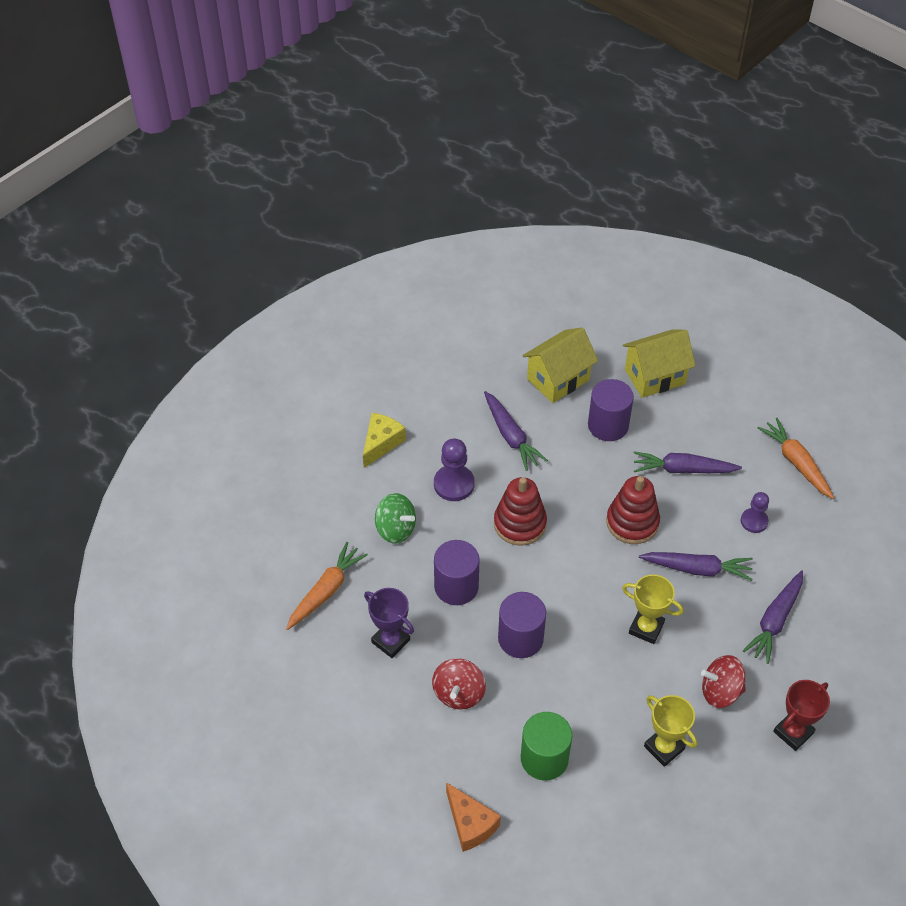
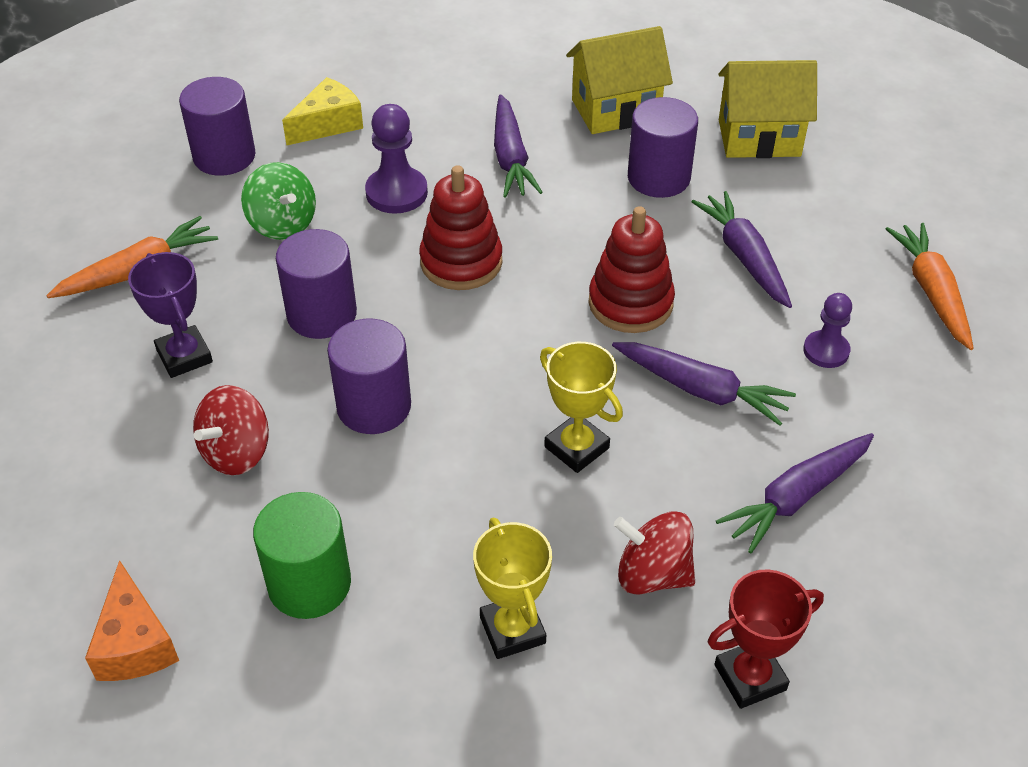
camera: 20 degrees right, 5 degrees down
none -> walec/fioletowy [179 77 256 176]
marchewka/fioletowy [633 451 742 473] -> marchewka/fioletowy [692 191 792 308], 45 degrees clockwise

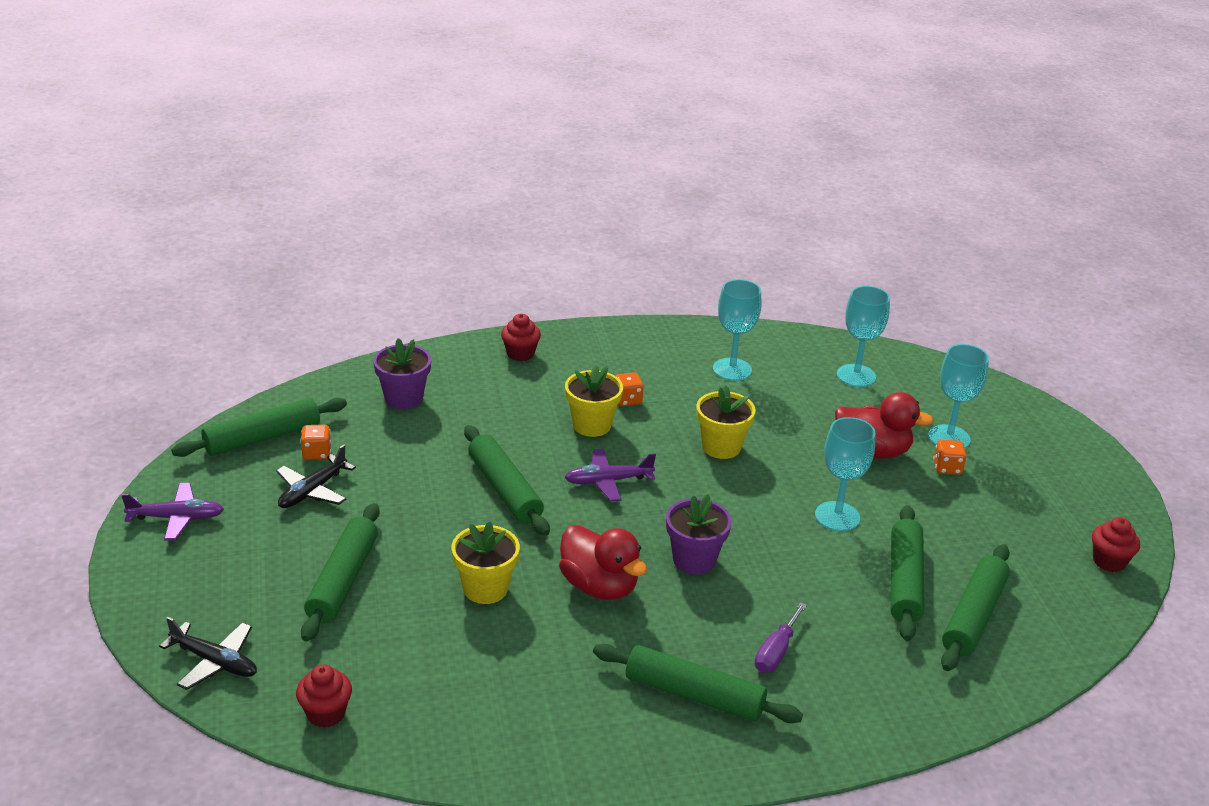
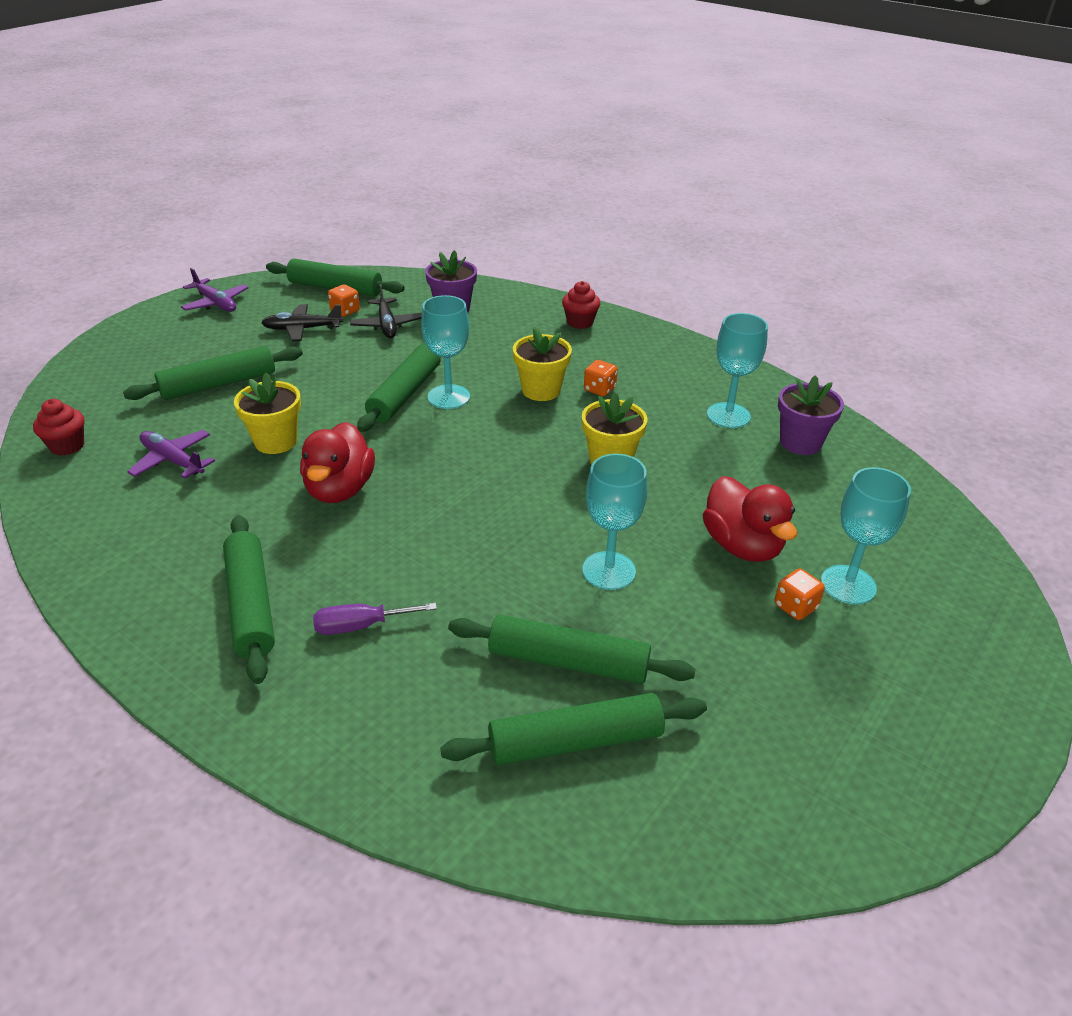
camera: 50 degrees right, 5 degrees up
muffinka/czerwony [1092 517 1140 572] -> none
samolot/czarny [159 617 257 690] -> samolot/czarny [350 284 422 338], moved
samolot/fioletowy [564 449 656 502] -> samolot/fioletowy [127 430 215 478], moved
doniczka/fioletowy [666 494 732 575] -> doniczka/fioletowy [778 375 844 455], moved
kielich/turkusowy [837 286 890 387] -> kielich/turkusowy [421 295 470 409], moved
wałek do ciasta/zielony [891 505 924 641] -> wałek do ciasta/zielony [448 615 696 684], 45 degrees clockwise

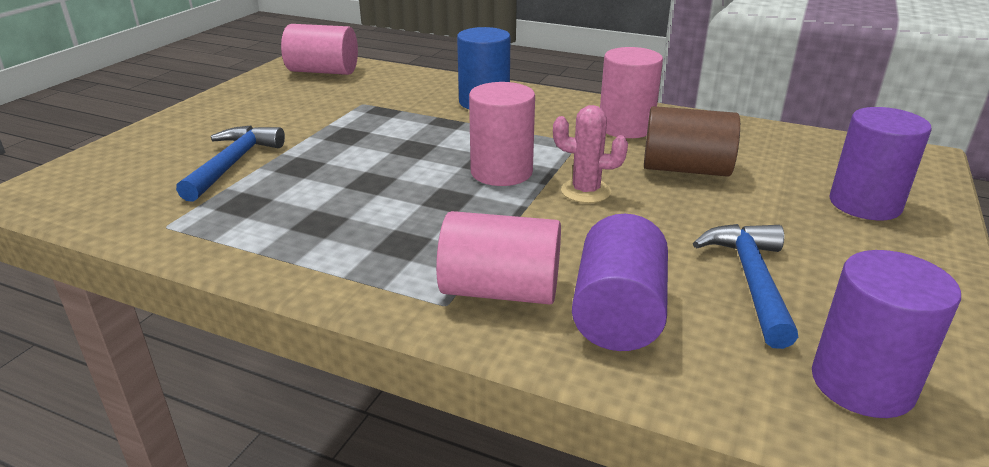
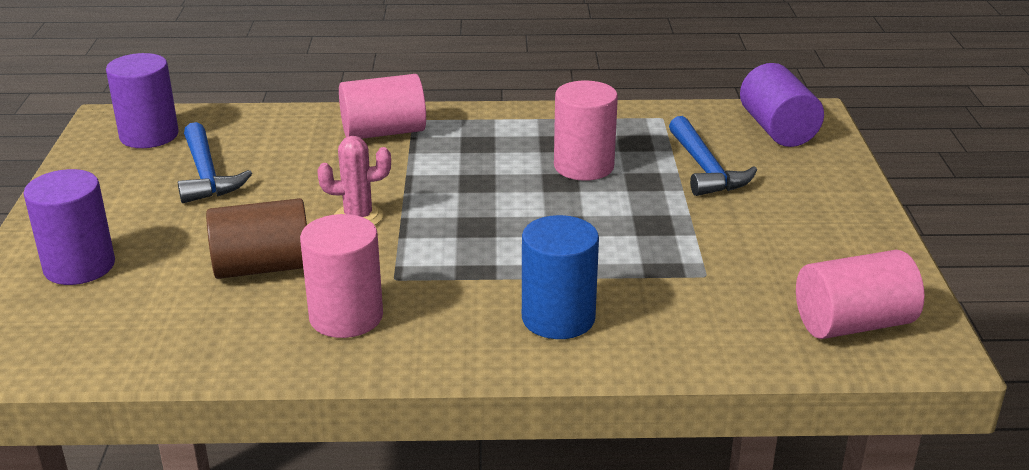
camera: 155 degrees right, 0 degrees up
walec/różowy [469 82 535 186] -> walec/różowy [554 80 618 181], moved
walec/fioletowy [572 214 668 351] -> walec/fioletowy [740 63 824 147], moved

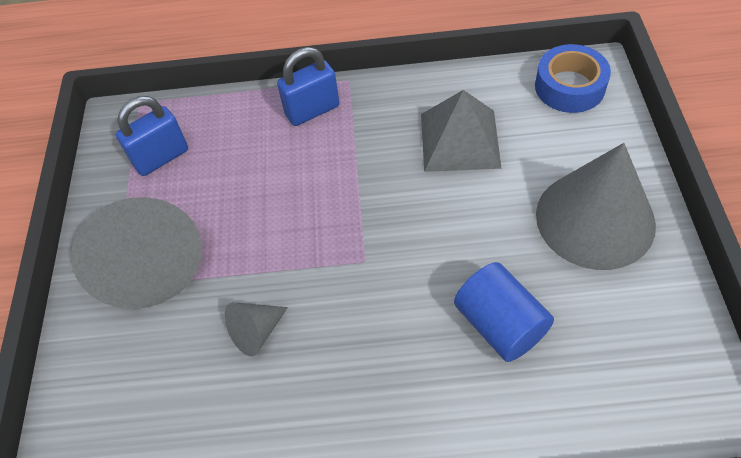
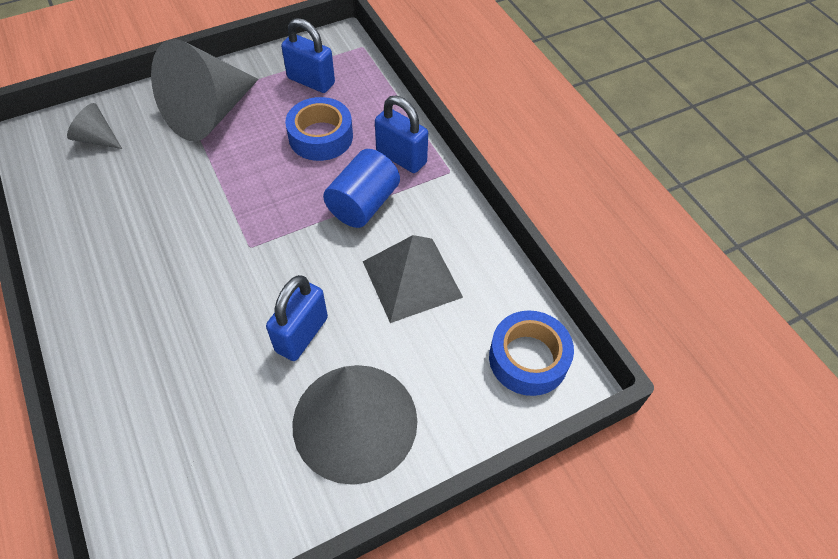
camera: 60 degrees right, 0 degrees up
none -> kłódka/niebieski [266 275 328 361]
none -> taśma klejąca/niebieski [285 97 353 161]
stożek/szary [225 302 288 357] -> stożek/szary [67 103 122 149], moved
walec/niebieski [454 262 554 362] -> walec/niebieski [323 149 400 228], moved

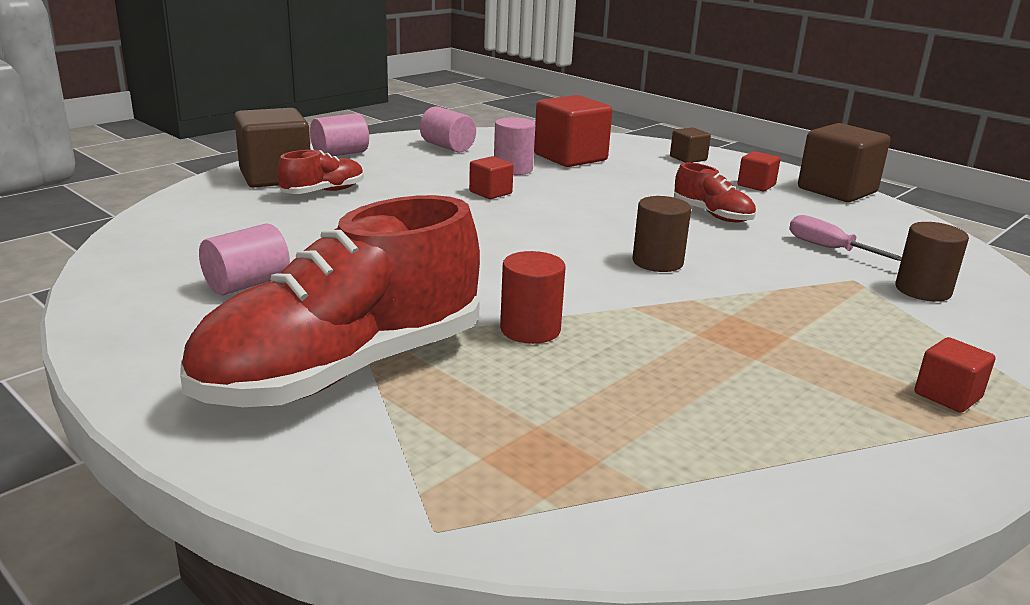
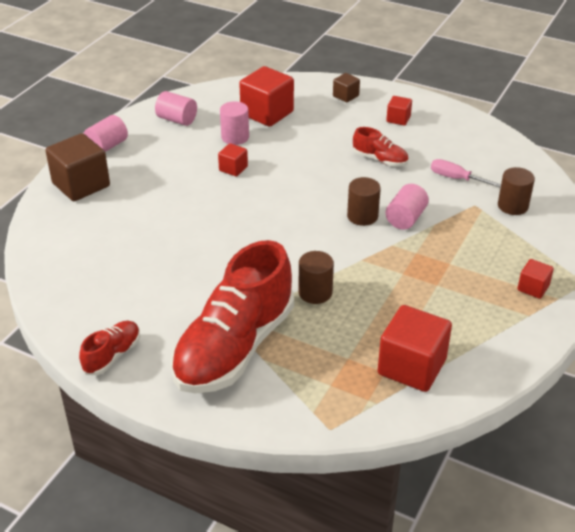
camera: 15 degrees left, 15 degrees up
sześcian/brązowy [798 123 890 202] -> none
none -> sześcian/czerwony [378 305 452 392]
walec/różowy [199 223 290 295] -> walec/różowy [385 184 429 230], moved
but/czerwony [277 150 364 194] -> but/czerwony [79 321 140 375], moved
walec/czerwony [500 251 566 344] -> walec/brązowy [298 251 334 304]

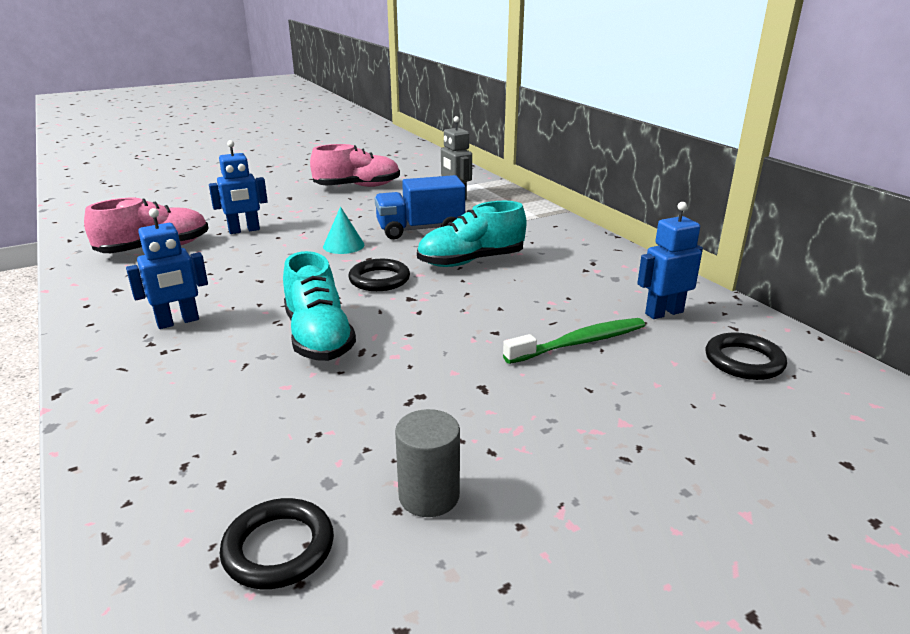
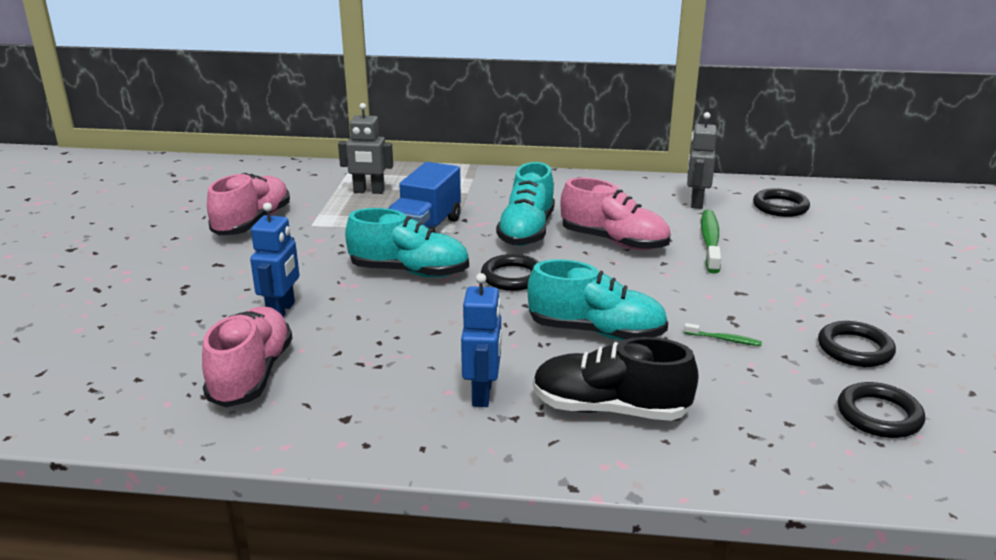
camera: 55 degrees left, 0 degrees up
none -> but/czarny [533 337 699 421]
none -> but/różowy [560 178 671 250]
none -> szczoteczka do zębów/zielony [684 323 762 346]
stożek/turkusowy [323 206 365 254] -> but/turkusowy [345 208 469 278]
walec/szary [395 409 460 517] -> pierścień/czarny [818 321 896 367]
robot/niebieski [637 202 703 319] -> robot/szary [687 112 717 209]

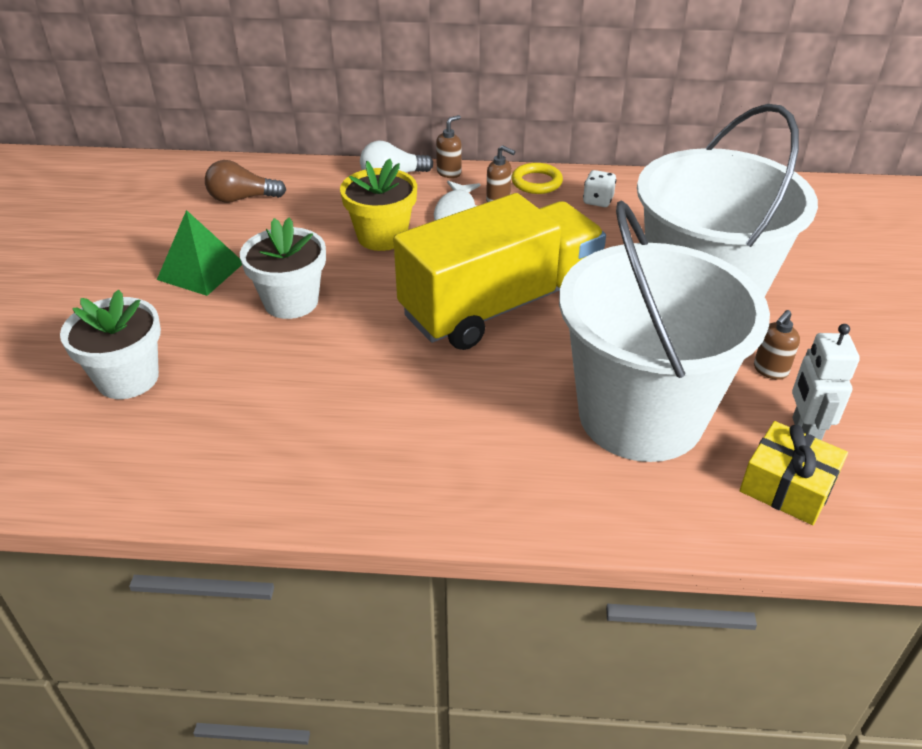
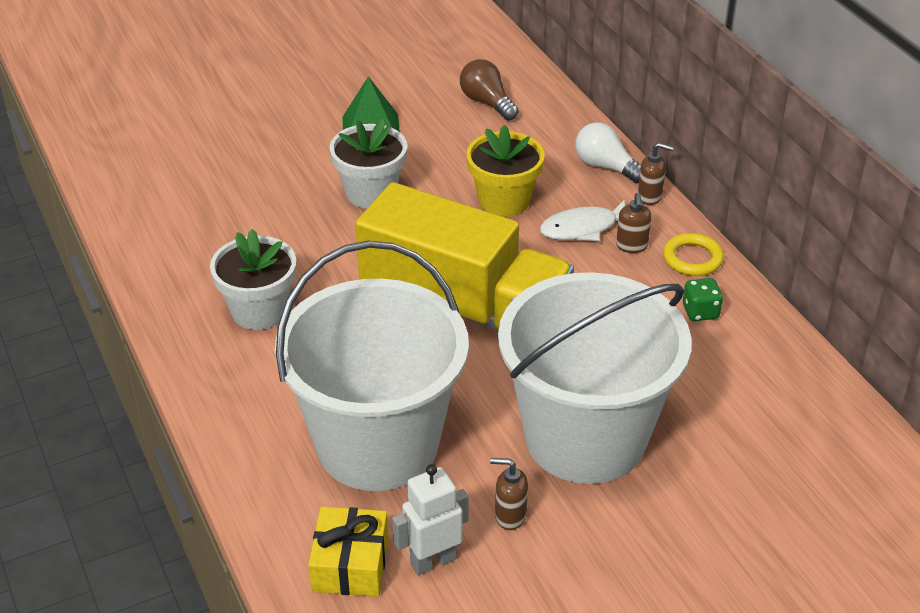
camera: 60 degrees right, 0 degrees up
doniczka/biały [60 289 161 399] -> doniczka/biały [210 229 296 330], moved
kostka do gry/biały [583 170 616 207] -> kostka do gry/zielony [683 278 723 321]

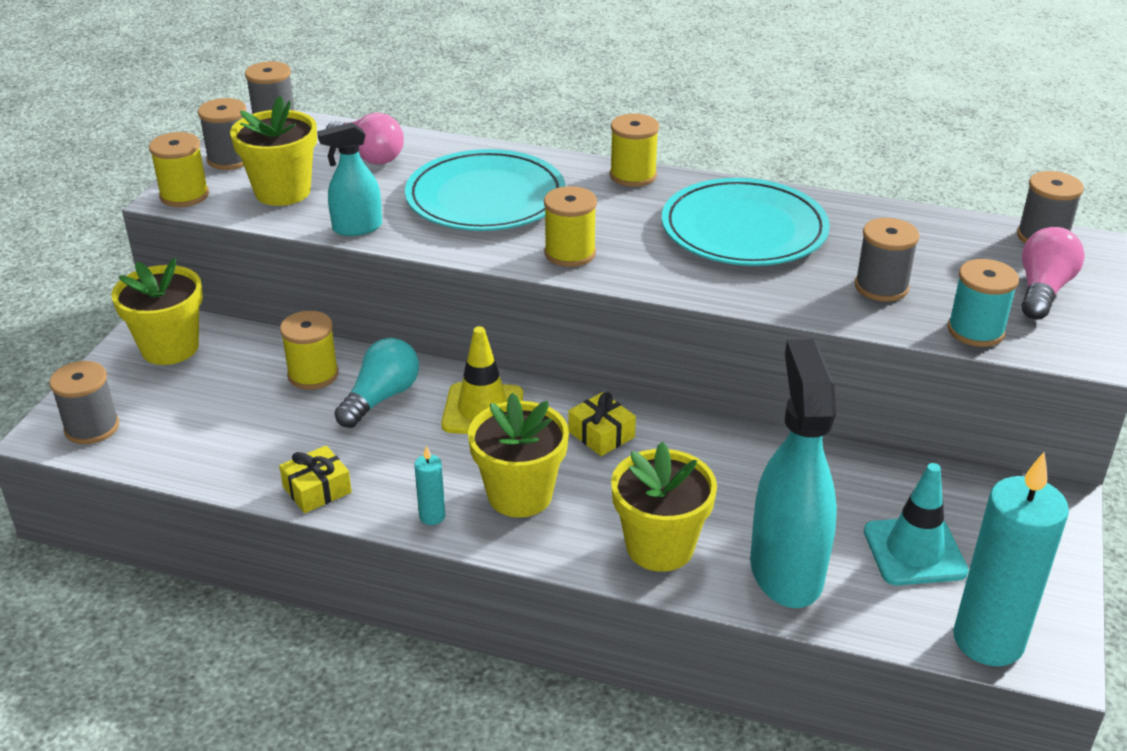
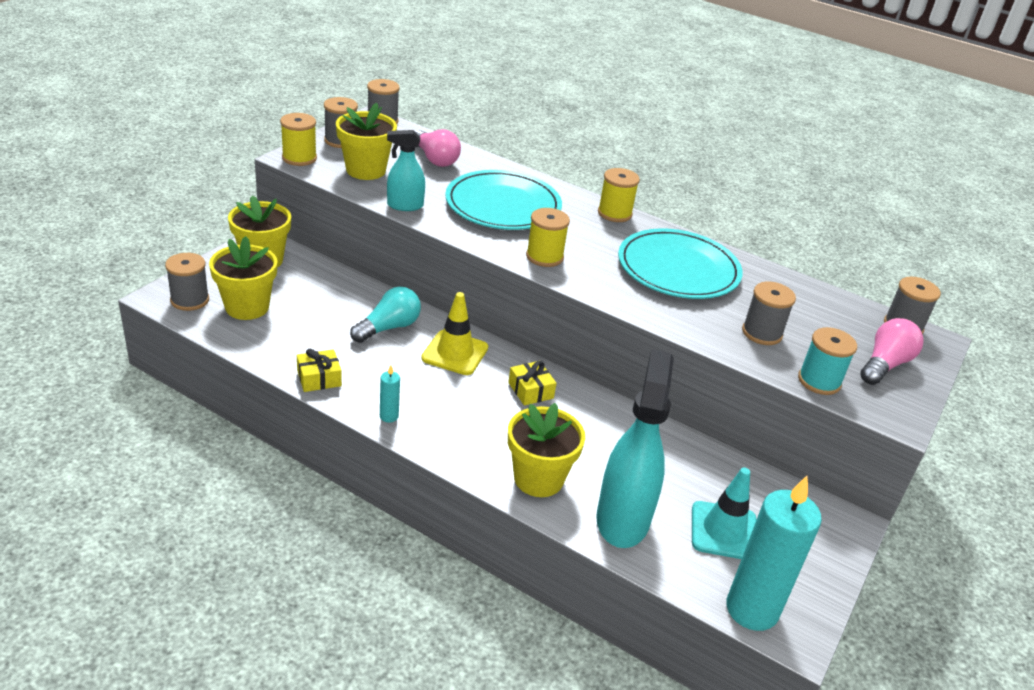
camera: 10 degrees right, 0 degrees up
szpulka/żółty [280 311 339 390] -> none
doniczka/żółty [468 393 569 518] -> doniczka/żółty [209 236 278 320], moved

